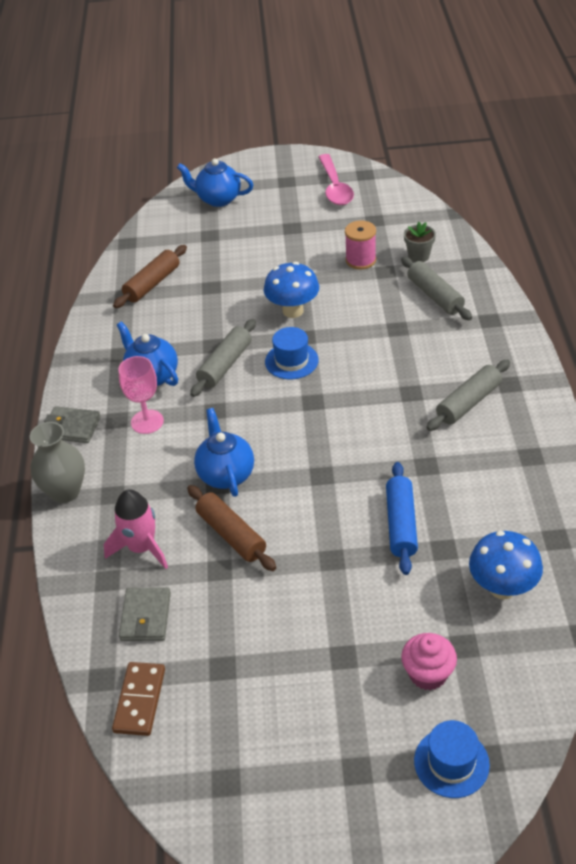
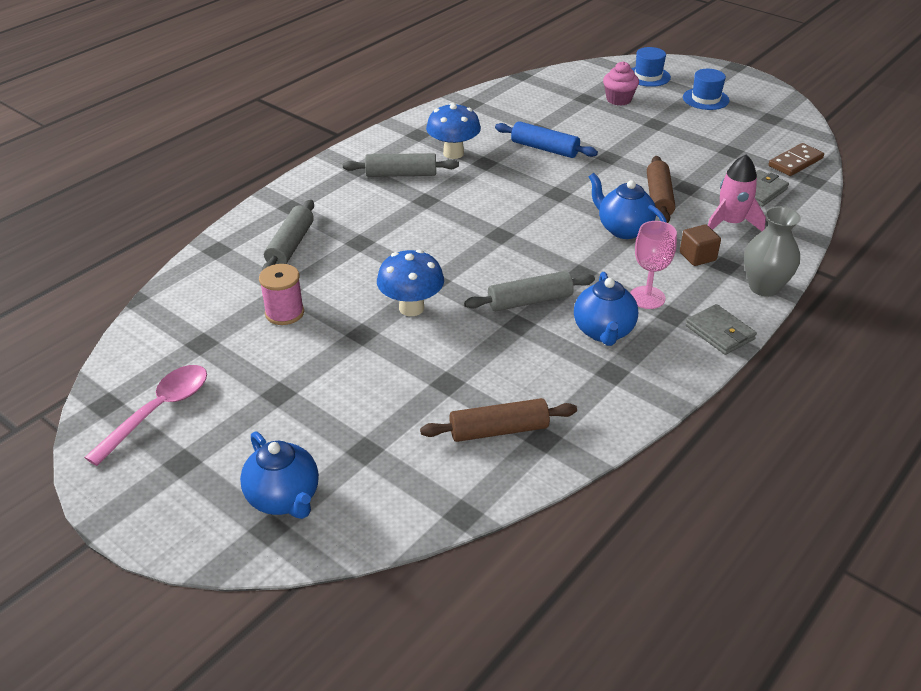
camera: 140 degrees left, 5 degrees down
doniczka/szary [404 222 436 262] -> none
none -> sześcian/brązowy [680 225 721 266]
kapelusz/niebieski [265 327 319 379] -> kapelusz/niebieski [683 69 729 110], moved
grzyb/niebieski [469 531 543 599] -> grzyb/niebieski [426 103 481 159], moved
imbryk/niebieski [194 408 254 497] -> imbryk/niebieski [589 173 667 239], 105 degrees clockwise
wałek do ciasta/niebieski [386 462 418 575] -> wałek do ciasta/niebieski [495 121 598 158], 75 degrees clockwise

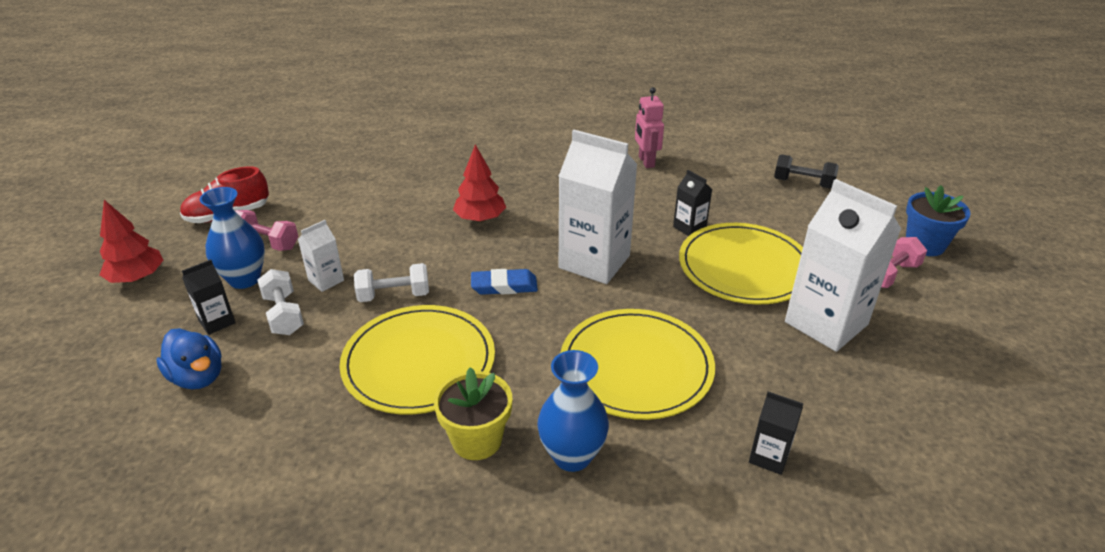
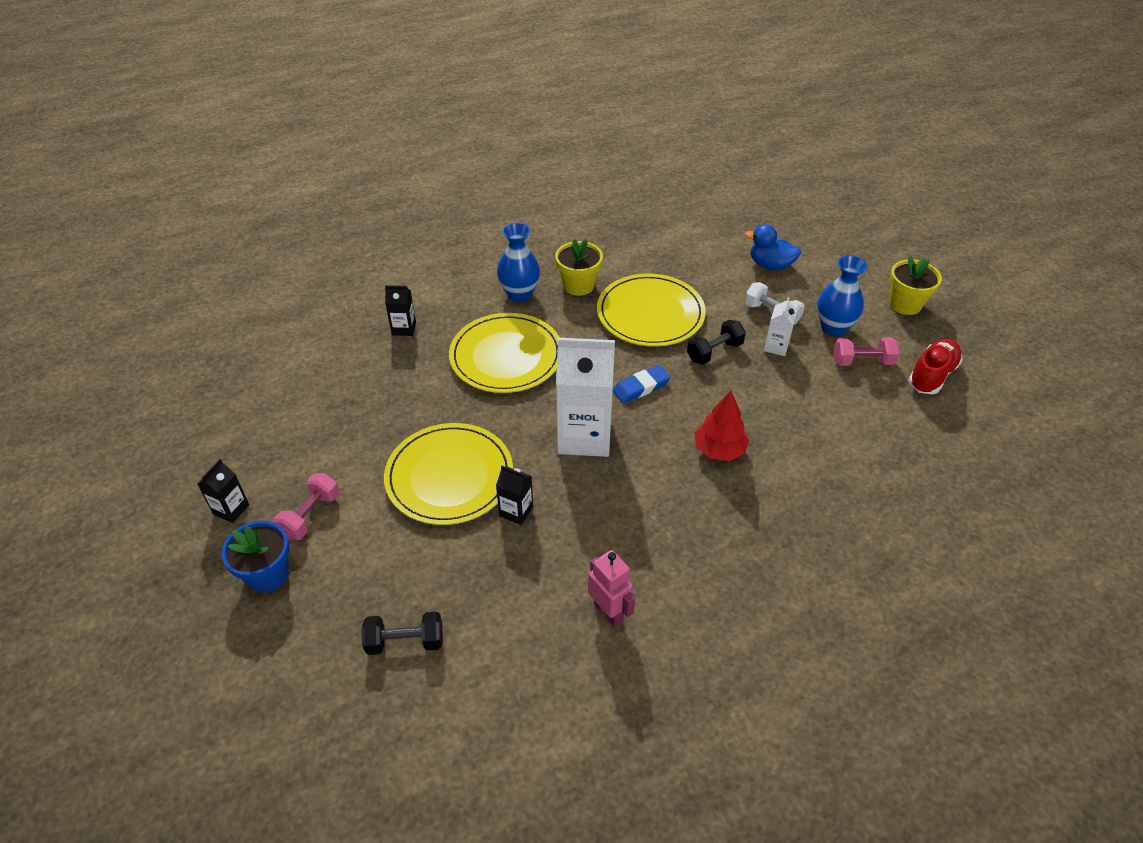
camera: 155 degrees right, 10 degrees up
karton mleka/biały [785 179 901 352] -> none
karton mleka/czarny [182 260 236 335] -> karton mleka/czarny [197 459 249 523], moved
drzewko/czerwony [100 200 164 283] -> doniczka/żółty [889 256 942 315]
hantel/biały [354 263 429 302] -> hantel/czarny [687 320 746 365]

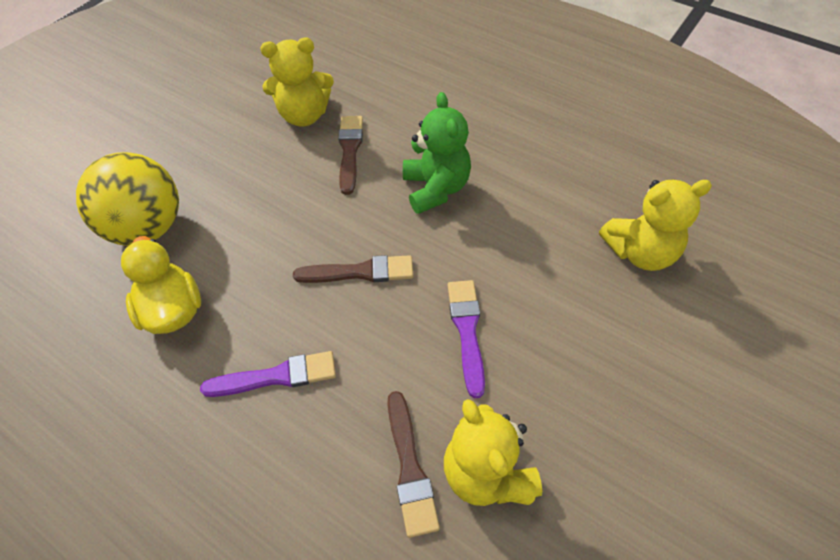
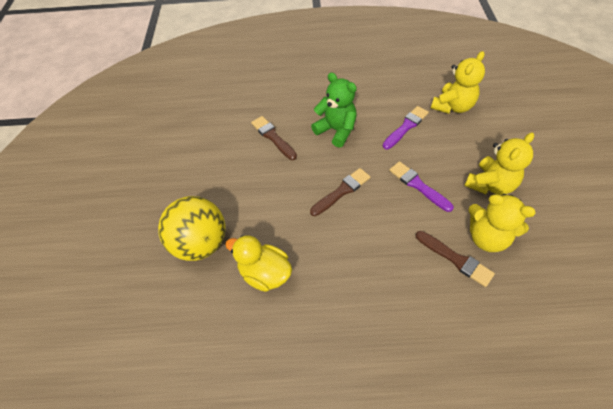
camera: 35 degrees left, 0 degrees up
pędzel/fioletowy [200 351 336 397] -> pędzel/fioletowy [383 106 429 149], moved
miś/żółty [261 38 334 127] -> miś/żółty [464 132 534 195], moved

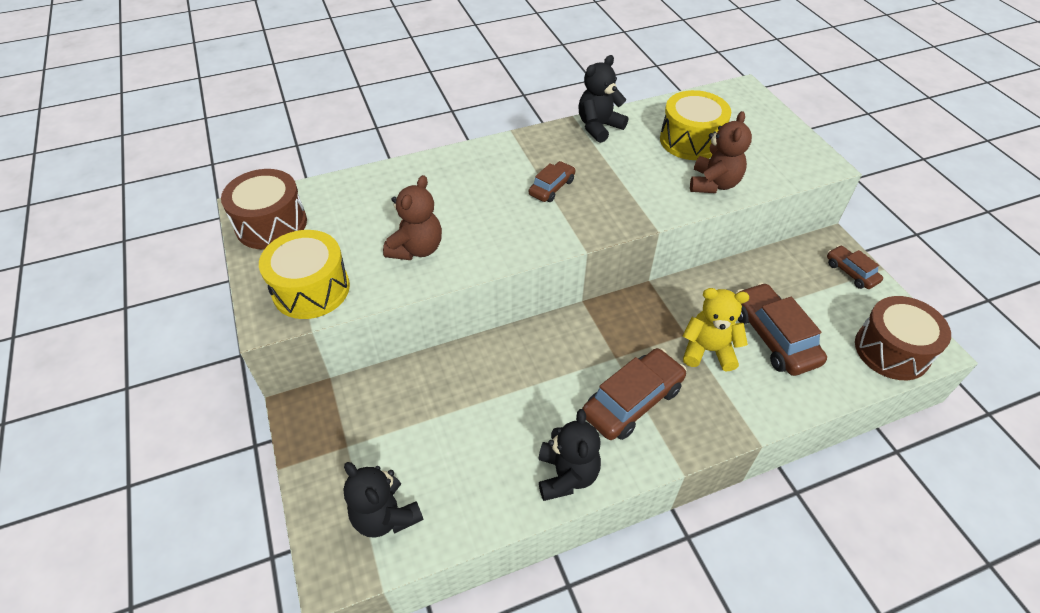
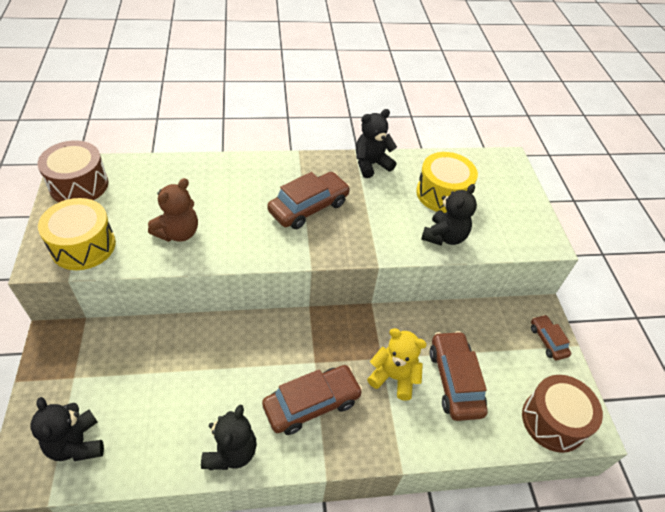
camera: 10 degrees right, 0 degrees up
miś/brązowy [690 111 752 193] -> miś/czarny [421 184 477 245]
samochód/brązowy [529 161 575 202] -> samochód/brązowy [267 172 350 229], x1.77

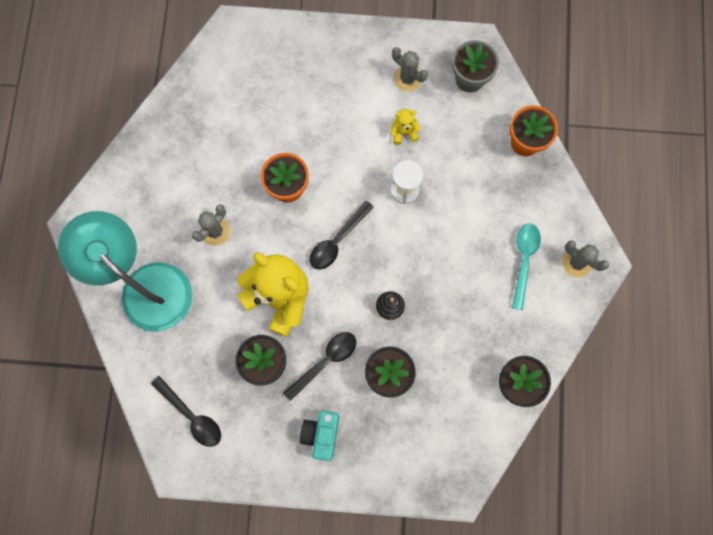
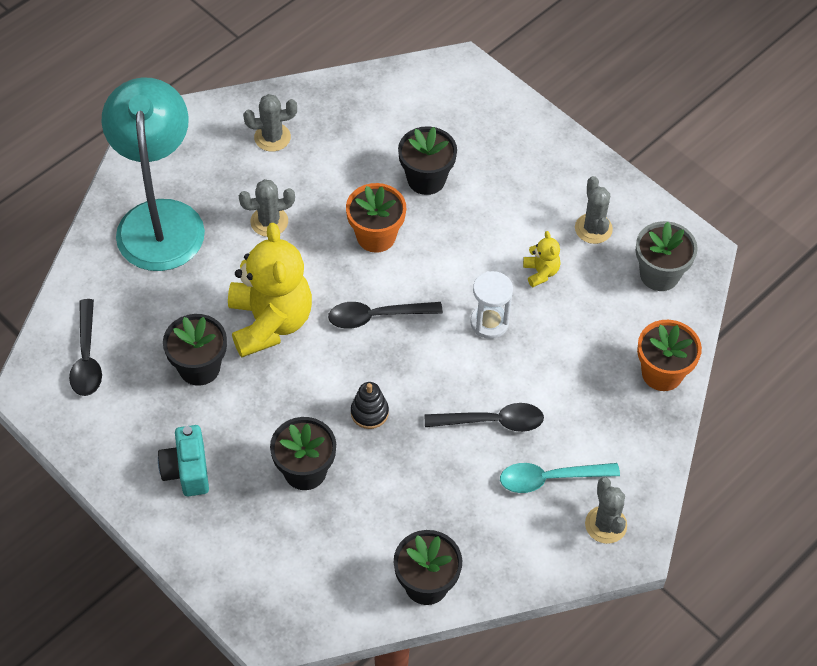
camera: 40 degrees right, 20 degrees down
none -> kaktus/szary [243 94 297 152]
none -> doniczka/czarny [398 126 457 195]
łyżka/czarny [283 332 356 401] -> łyżka/czarny [425 403 544 432], moved
aparat fotograficzny/turkusowy [300 411 339 461] -> aparat fotograficzny/turkusowy [158 425 209 496], 60 degrees counterclockwise
miś/żółty [390 109 421 145] -> miś/żółty [523 231 560 287], 45 degrees clockwise
łyżka/turkusowy [512 224 541 310] -> łyżka/turkusowy [500 463 620 493], 150 degrees counterclockwise

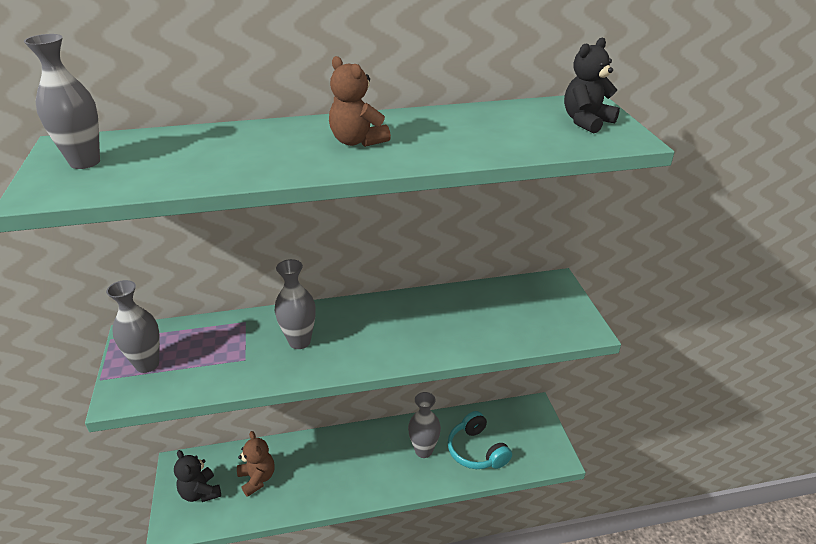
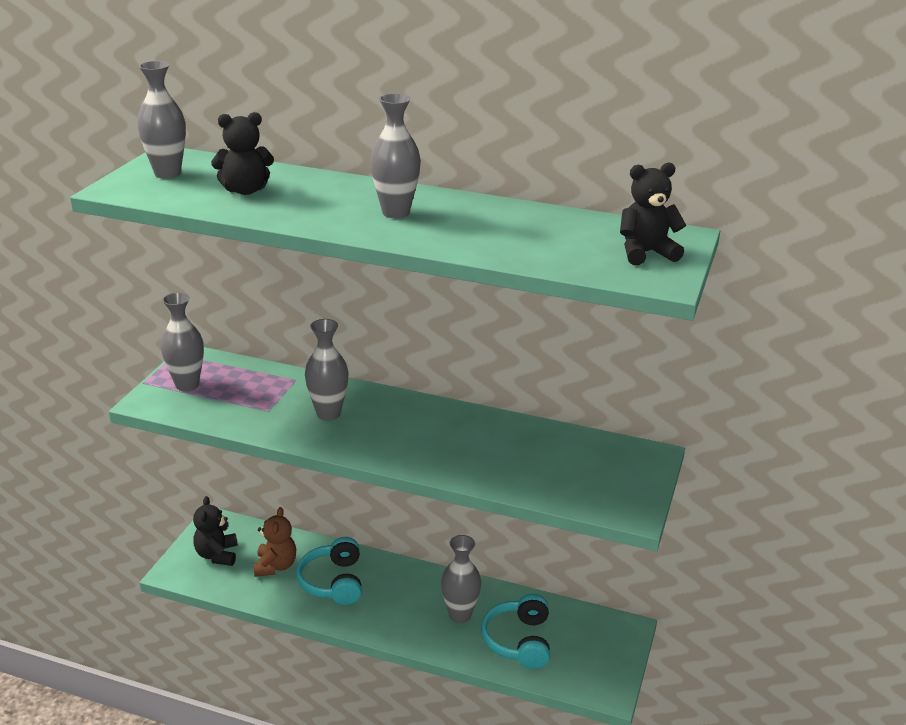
camera: 30 degrees right, 5 degrees down
none -> miś/czarny [211 112 274 195]
none -> słuchawki/turkusowy [296 537 362 605]
miś/brązowy [329 56 391 147] -> wazon/szary [370 93 421 218]

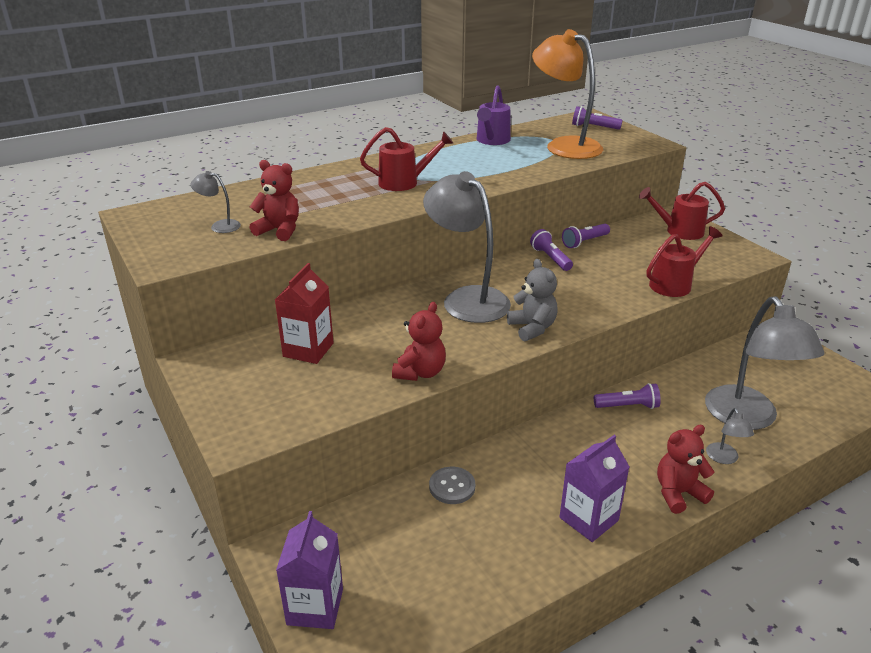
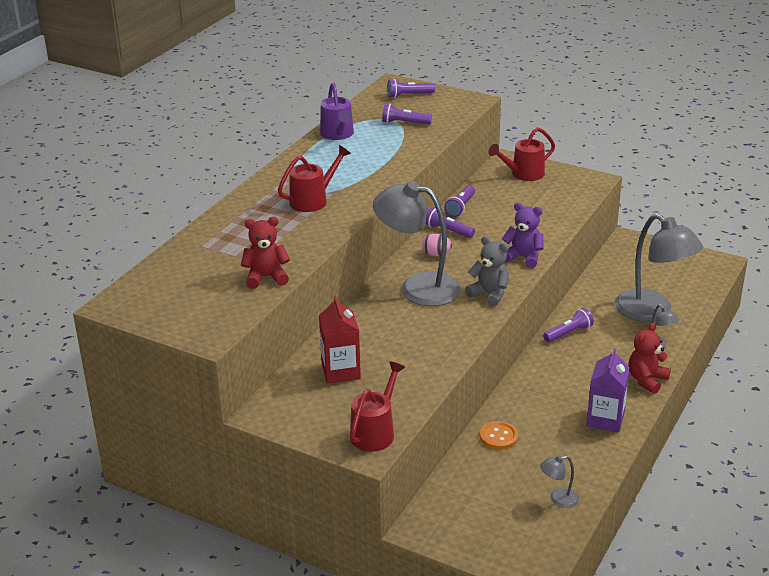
camera: 30 degrees left, 0 degrees up
karton mleka/fioletowy [276 511 343 629] -> none
miś/czerwony [392 302 446 381] -> none
none -> jajko/różowy [422 233 452 256]
none -> miś/fioletowy [502 202 544 268]
lampka/szary [190 171 241 233] -> lampka/szary [540 455 579 508], moved
konewka/czerwony [646 226 723 297] -> konewka/czerwony [350 361 405 452], moved
lampka/pomarańczowy [532 29 603 159] -> latarka/fioletowy [382 103 432 125]
guzik/szary [429 467 475 504] -> guzik/pomarańczowy [480 421 518 450]

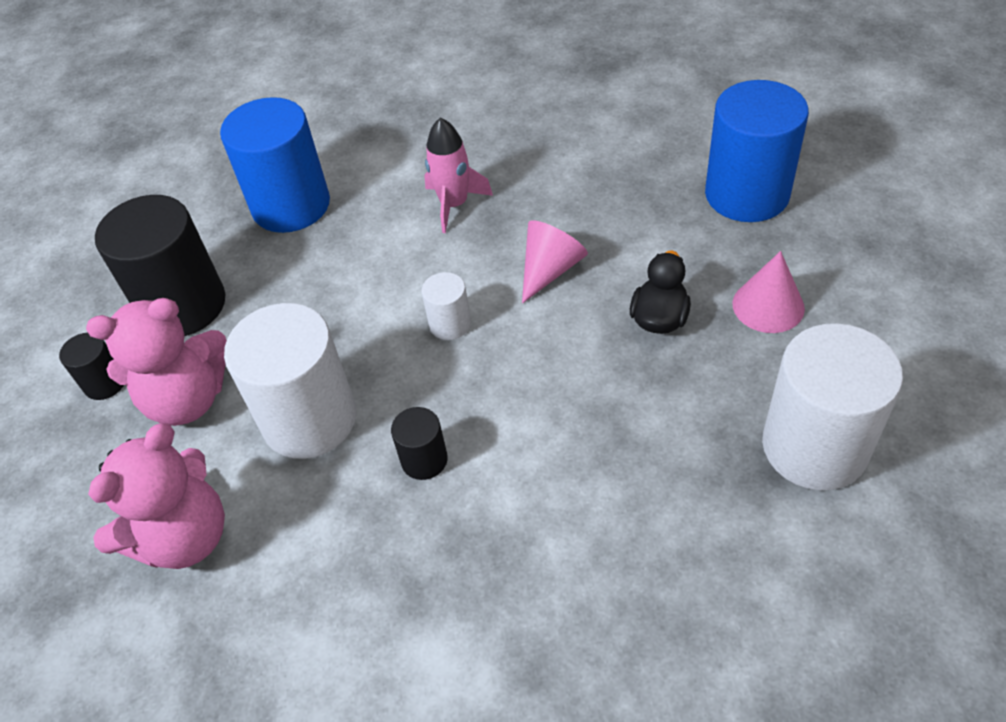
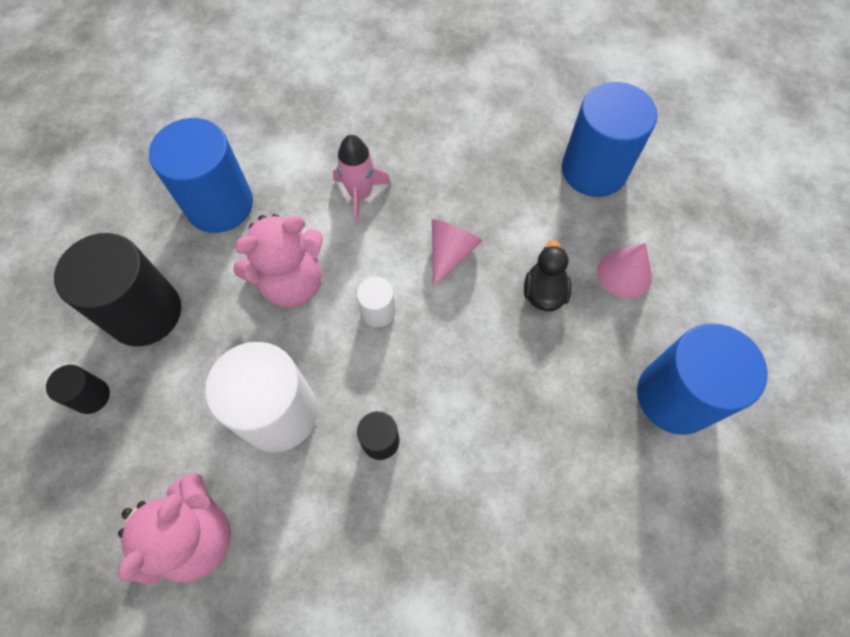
camera: 15 degrees left, 15 degrees up
miś/różowy [86 298 227 426] -> miś/różowy [233 214 323 307], moved
walec/biały [762 323 903 490] -> walec/niebieski [637 323 768 435]

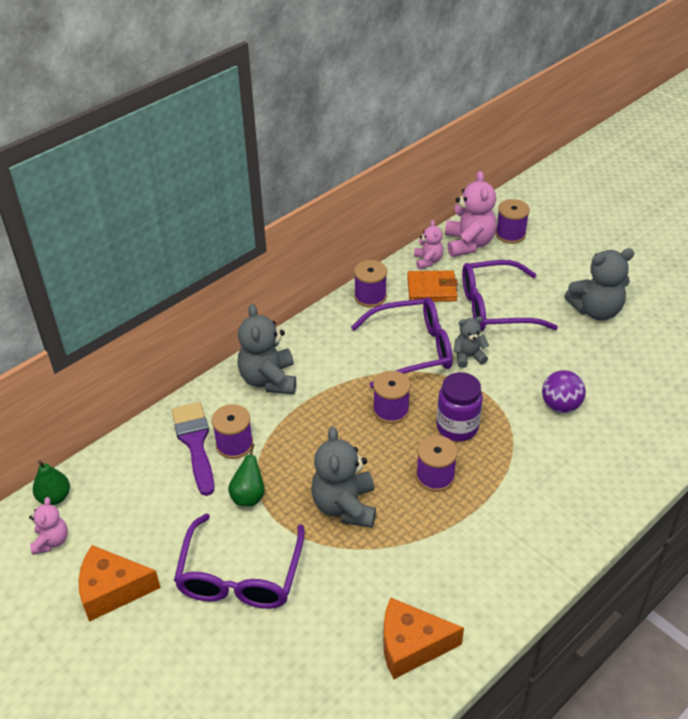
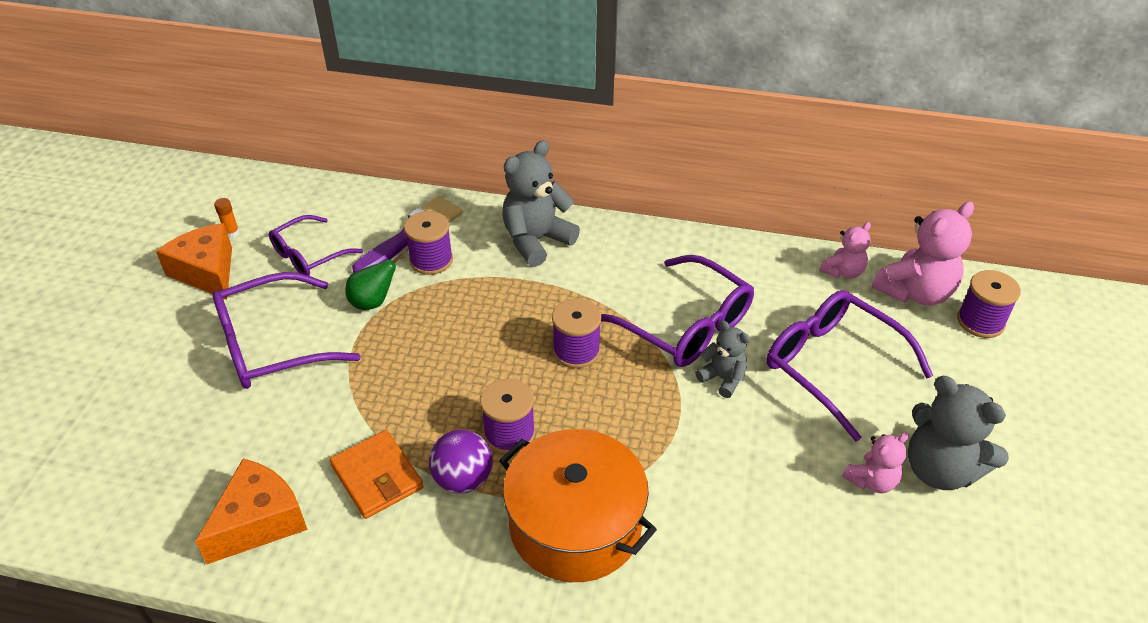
camera: 55 degrees right, 0 degrees up
gruszka/zielony [33 460 70 505] -> none
miś/szary [311 426 376 528] -> none
szpulka/fioletowy [354 260 387 307] -> none
słoik/fioletowy [437 372 483 441] -> none
none -> klej w sztyfcie/pomarańczowy [214 198 240 238]
none -> okulary/fioletowy [269 215 363 276]
none -> garnek/pomarańczowy [499 429 657 582]
miś/różowy [29 497 68 555] -> miś/różowy [842 432 909 493], moved
portfel/pomarańczowy [407 270 458 302] -> portfel/pomarańczowy [330 430 423 519], moved
piłka/fioletowy [542 370 586 413] -> piłka/fioletowy [429 430 493 494], moved
ser/pomarańczowy [383 598 464 679] -> ser/pomarańczowy [195 458 308 564], 75 degrees clockwise

